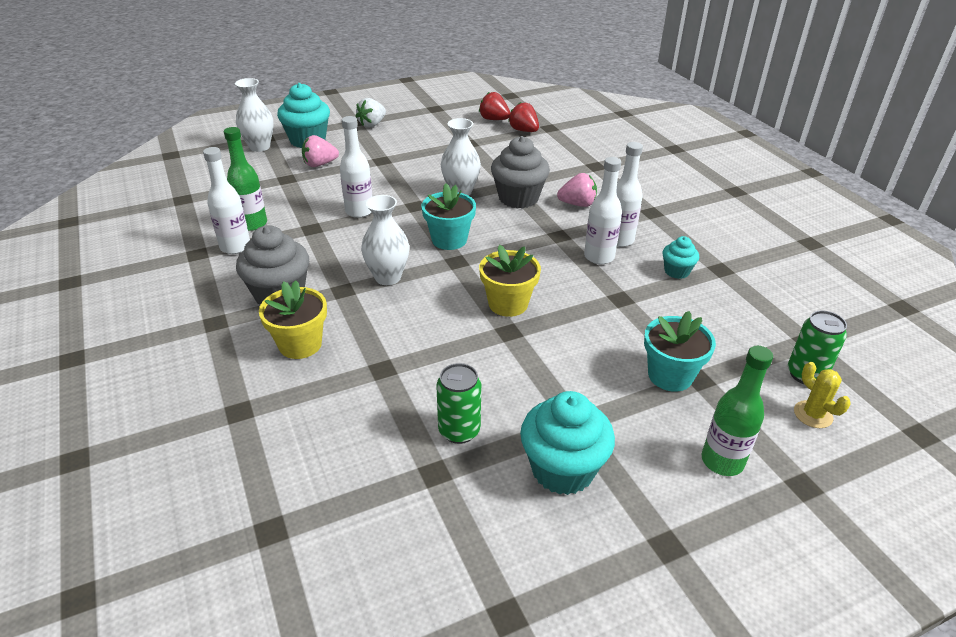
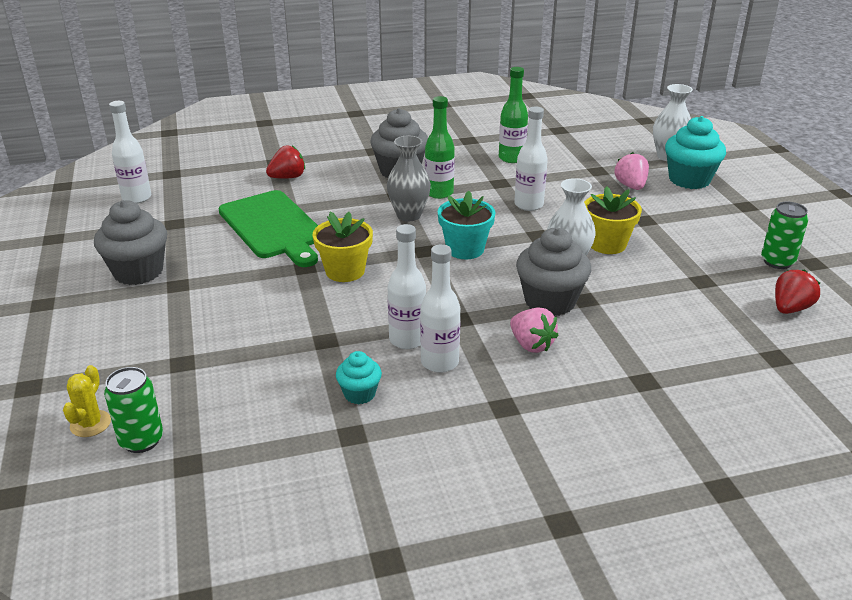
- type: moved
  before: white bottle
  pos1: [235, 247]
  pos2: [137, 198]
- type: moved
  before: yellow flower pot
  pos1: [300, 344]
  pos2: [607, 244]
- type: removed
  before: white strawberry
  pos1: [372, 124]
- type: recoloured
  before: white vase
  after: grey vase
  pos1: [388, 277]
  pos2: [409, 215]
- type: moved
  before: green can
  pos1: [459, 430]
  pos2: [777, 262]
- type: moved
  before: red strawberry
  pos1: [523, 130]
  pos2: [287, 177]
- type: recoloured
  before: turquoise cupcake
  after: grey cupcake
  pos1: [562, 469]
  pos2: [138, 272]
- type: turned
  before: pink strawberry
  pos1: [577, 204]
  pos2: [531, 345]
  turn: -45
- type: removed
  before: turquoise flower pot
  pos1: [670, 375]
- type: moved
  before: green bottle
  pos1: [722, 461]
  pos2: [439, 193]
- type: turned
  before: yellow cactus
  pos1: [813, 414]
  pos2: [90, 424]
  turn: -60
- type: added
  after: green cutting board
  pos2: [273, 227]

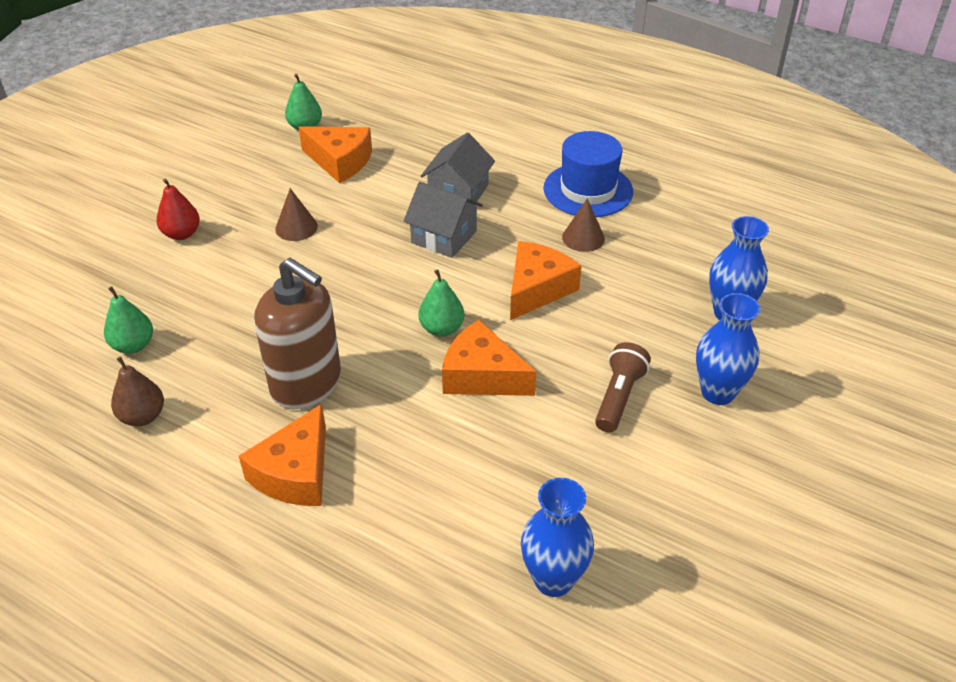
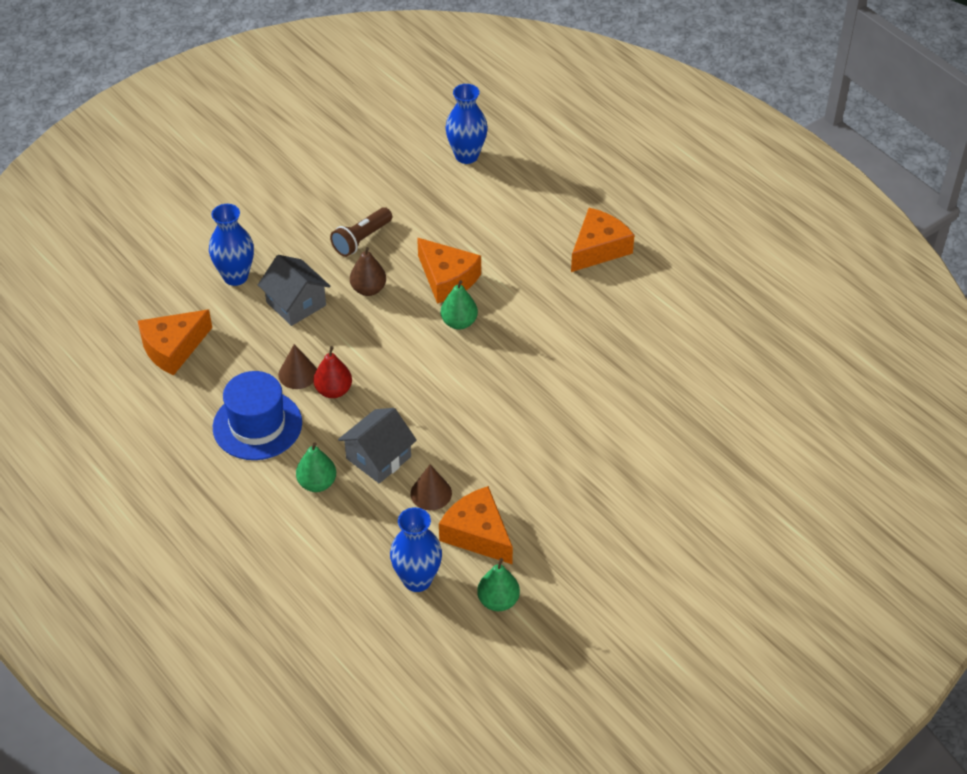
- type: moved
  before: green pear
  pos1: [133, 345]
  pos2: [317, 483]
- type: moved
  before: brown pear
  pos1: [143, 416]
  pos2: [368, 289]
- type: moved
  before: red pear
  pos1: [181, 234]
  pos2: [333, 390]
- type: removed
  before: brown soap dispenser
  pos1: [306, 384]
- type: moved
  before: brown cone
  pos1: [296, 227]
  pos2: [431, 493]
- type: moved
  before: grey house
  pos1: [444, 237]
  pos2: [296, 304]
- type: moved
  before: orange cheese
  pos1: [537, 289]
  pos2: [173, 348]
- type: moved
  before: blue vase
  pos1: [718, 392]
  pos2: [417, 580]

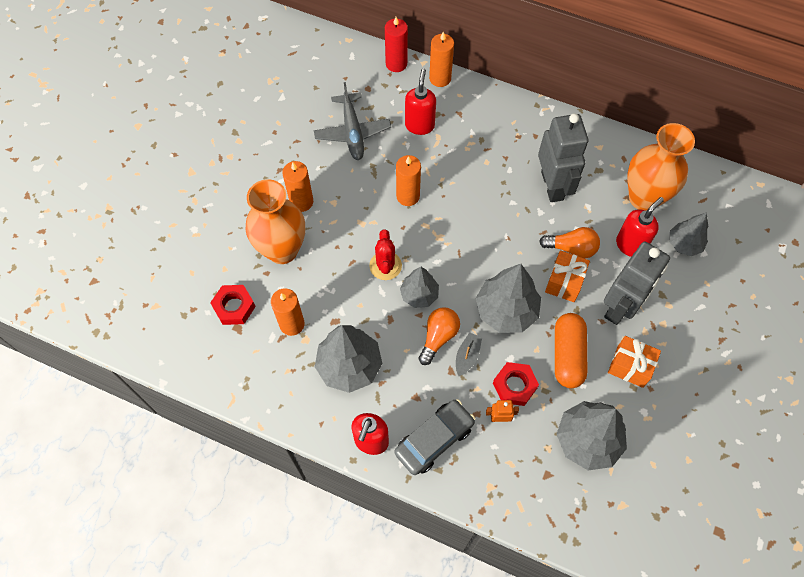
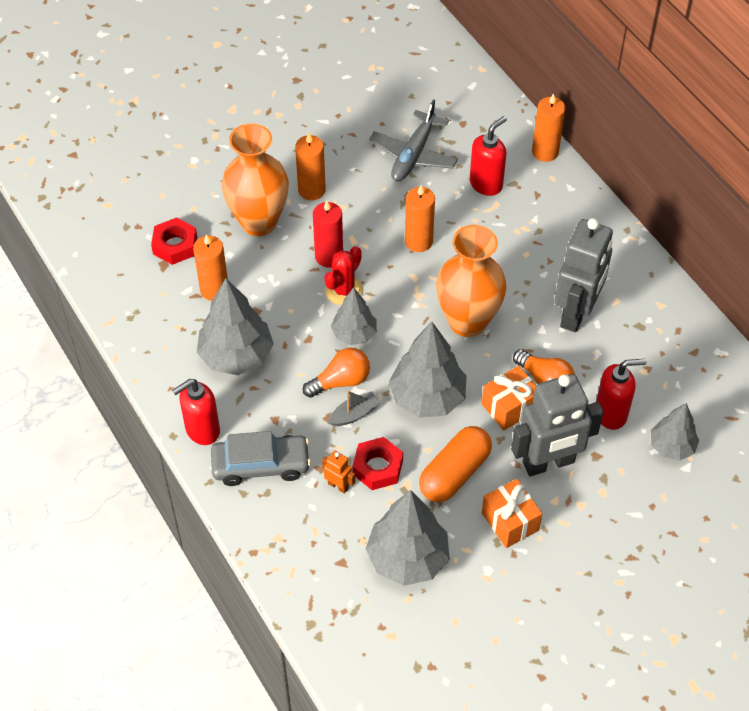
- type: moved
  before: red candle
  pos1: [396, 64]
  pos2: [329, 256]
- type: moved
  before: orange vase
  pos1: [644, 197]
  pos2: [467, 321]

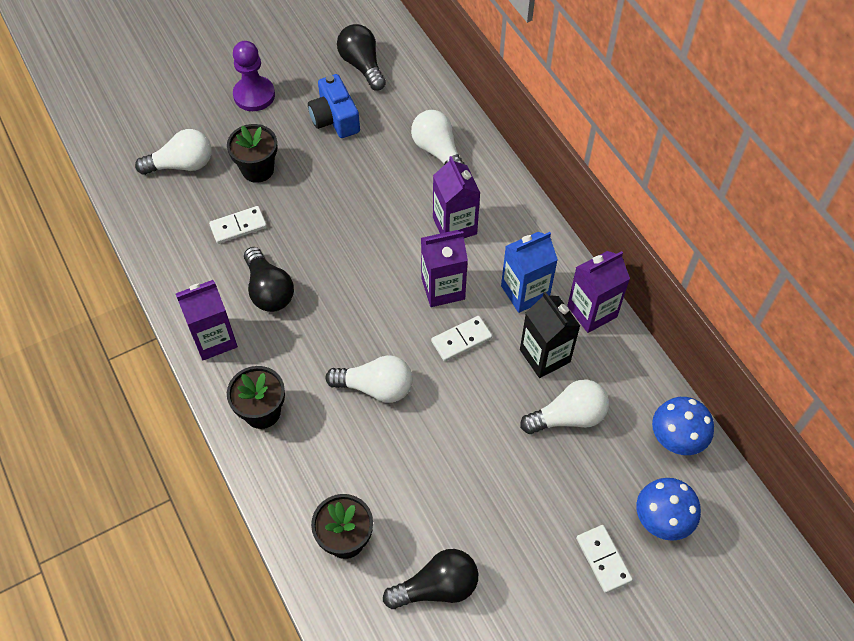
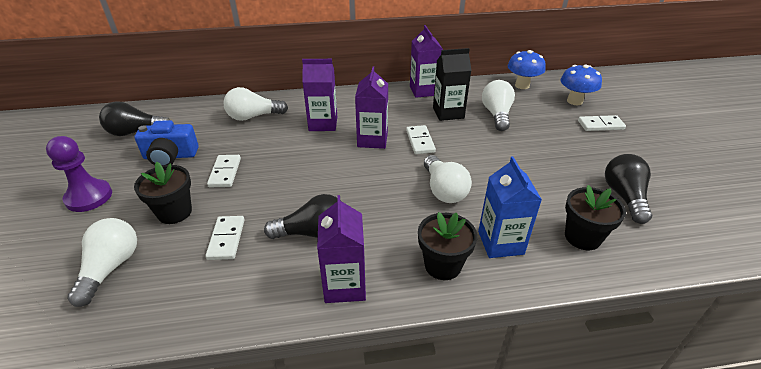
- type: turned
  before: white light bulb
  pos1: [375, 387]
  pos2: [443, 190]
  turn: 135
- type: moved
  before: blue carton
  pos1: [525, 292]
  pos2: [500, 243]
- type: added
  after: white domino
  pos2: [225, 172]

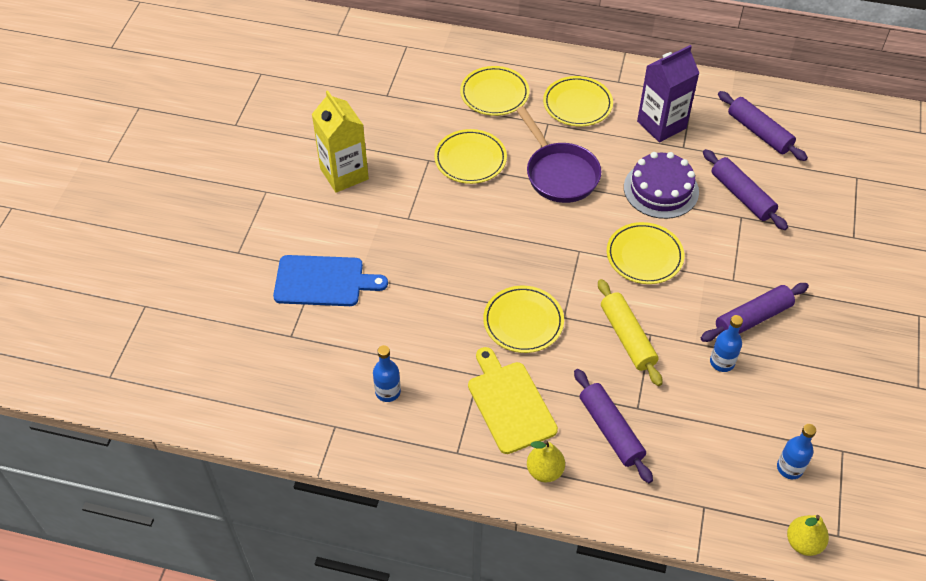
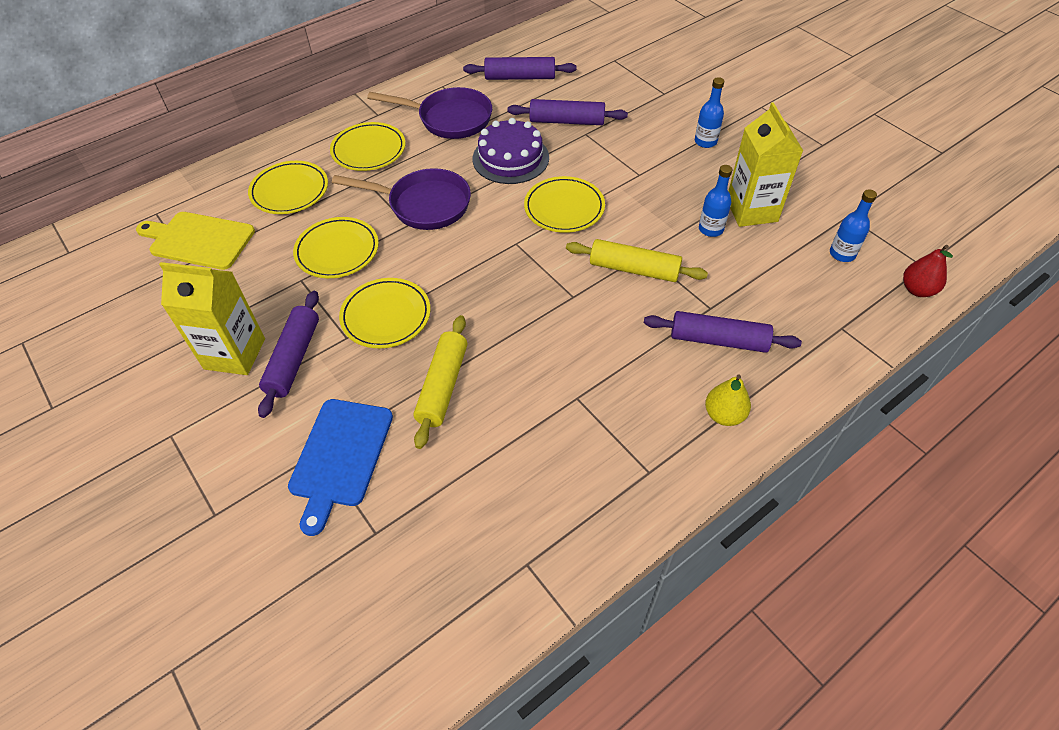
- type: turned
  before: blue cutting board
  pos1: [323, 281]
  pos2: [340, 456]
  turn: 150
- type: moved
  before: blue bottle
  pos1: [388, 392]
  pos2: [705, 142]
- type: moved
  before: yellow cutting board
  pos1: [510, 403]
  pos2: [199, 240]
- type: moved
  before: yellow plate
  pos1: [523, 322]
  pos2: [386, 316]
- type: replaced
  before: purple carton
  after: purple pan
  pos1: [661, 125]
  pos2: [449, 119]
- type: moved
  before: purple rolling pin
  pos1: [752, 318]
  pos2: [293, 358]
- type: recoloured
  before: yellow pear
  after: red pear
  pos1: [803, 542]
  pos2: [917, 290]
- type: added
  after: yellow rolling pin
  pos2: [442, 386]
- type: added
  after: yellow carton
  pos2: [751, 210]

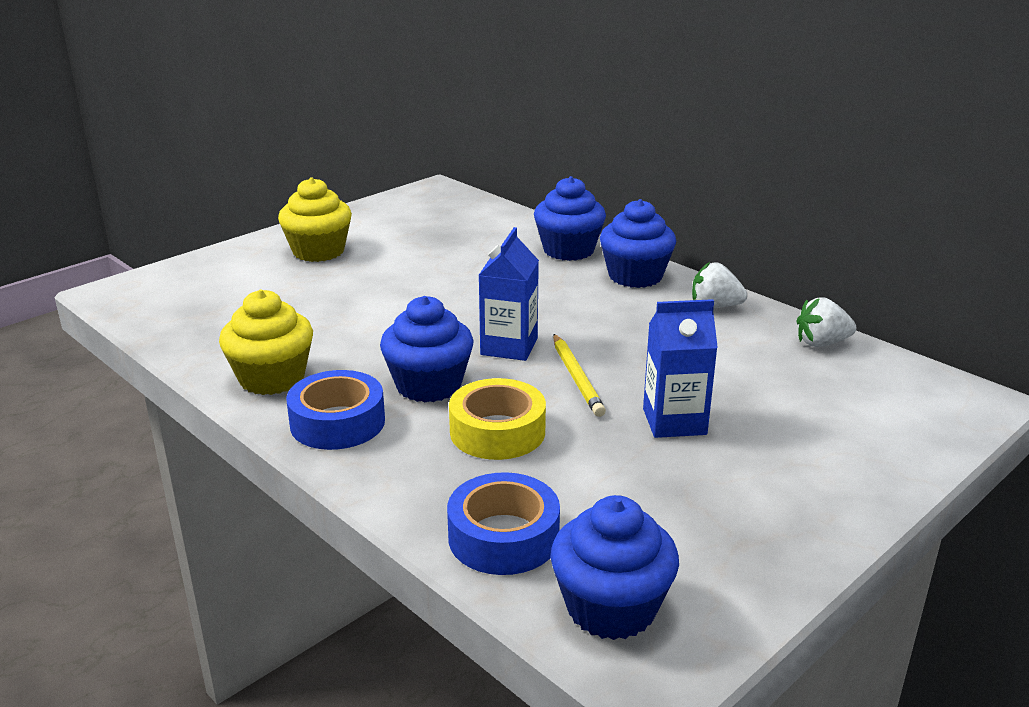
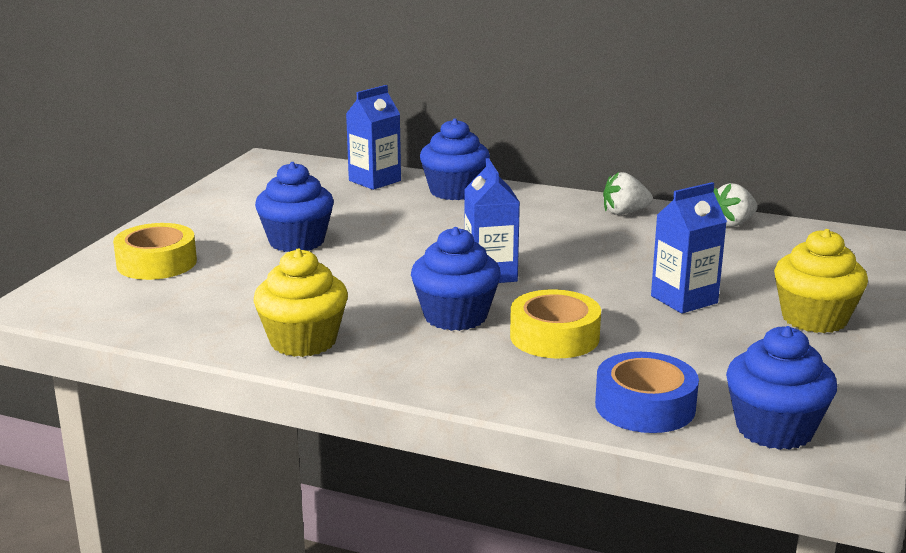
- type: moved
  before: yellow cupcake
  pos1: [318, 251]
  pos2: [814, 319]
- type: removed
  before: blue tape
  pos1: [337, 422]
- type: removed
  before: yellow pencil
  pos1: [576, 378]
- type: moved
  before: blue cupcake
  pos1: [635, 276]
  pos2: [296, 241]
- type: added
  after: yellow tape
  pos2: [157, 263]
- type: added
  after: blue carton
  pos2: [374, 181]

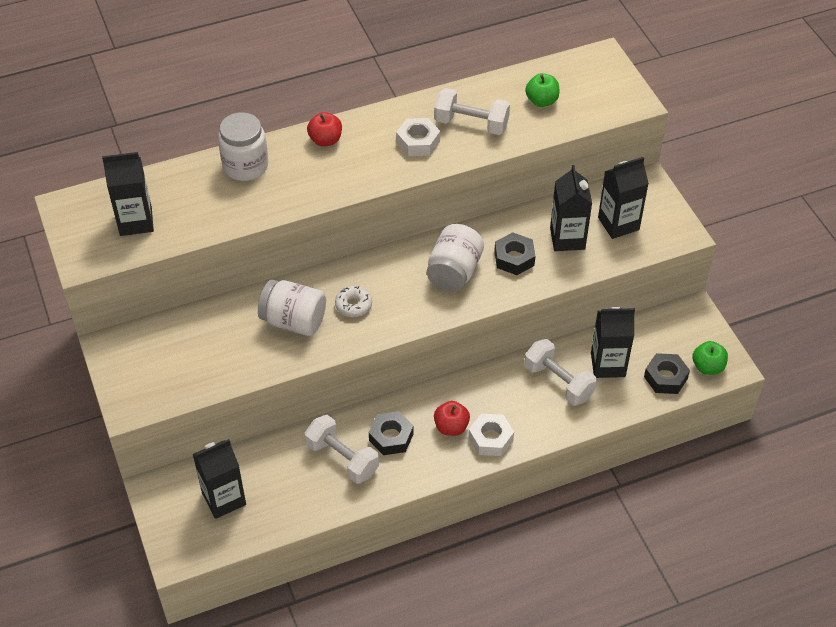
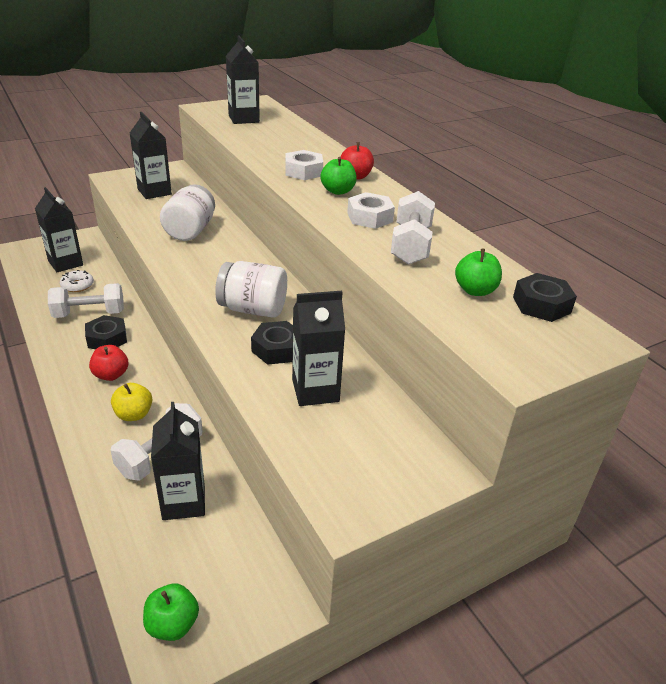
- type: removed
  before: white jar
  pos1: [245, 166]
- type: turned
  before: white dumbbell
  pos1: [342, 458]
  pos2: [89, 314]
  turn: 45
- type: moved
  before: white donut
  pos1: [353, 305]
  pos2: [77, 285]
- type: moved
  before: white nut
  pos1: [490, 438]
  pos2: [303, 171]
- type: moved
  before: black carton
  pos1: [618, 224]
  pos2: [154, 192]
- type: moved
  before: black nut
  pos1: [665, 377]
  pos2: [541, 305]
- type: added
  after: yellow apple
  pos2: [134, 414]
- type: added
  after: green apple
  pos2: [338, 191]

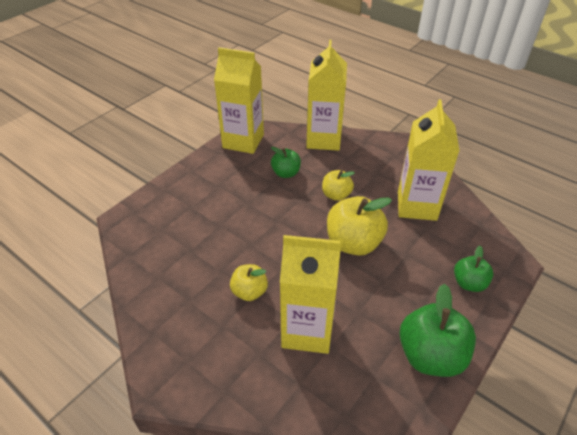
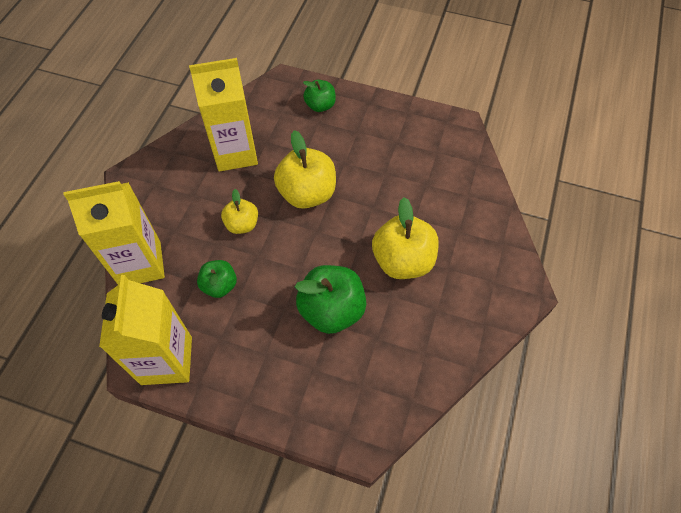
- type: resized
  before: yellow apple
  pos1: [249, 292]
  pos2: [403, 261]
  scale: 1.73
- type: removed
  before: yellow carton
  pos1: [307, 330]
- type: moved
  before: green apple
  pos1: [430, 355]
  pos2: [332, 310]

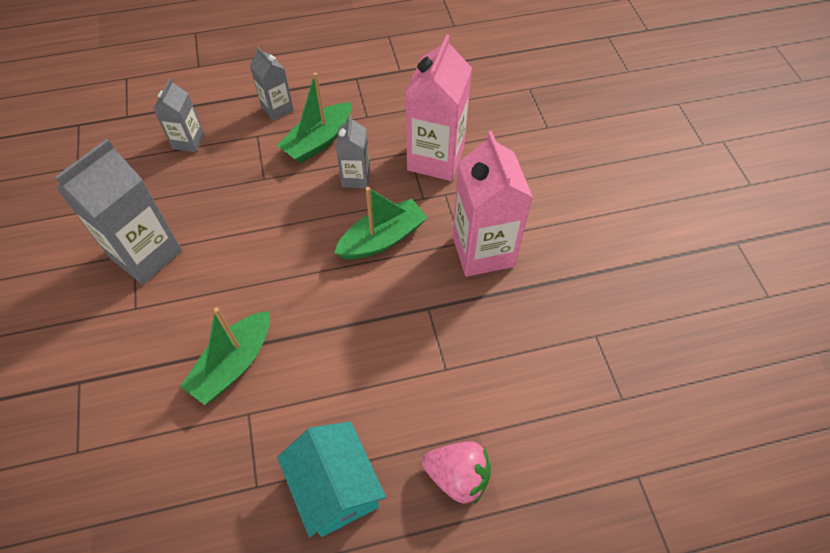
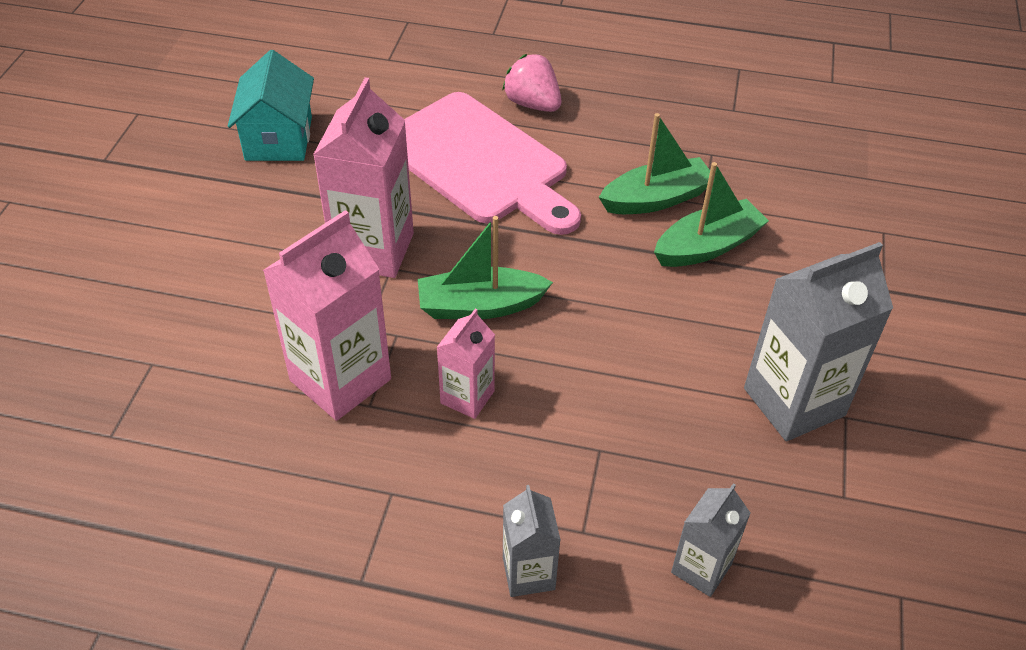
- type: moved
  before: green boat
  pos1: [318, 141]
  pos2: [656, 199]
- type: moved
  before: turquoise house
  pos1: [336, 488]
  pos2: [278, 138]
- type: recoloured
  before: grey carton
  after: pink carton
  pos1: [355, 177]
  pos2: [467, 397]
- type: added
  after: pink cutting board
  pos2: [479, 162]

